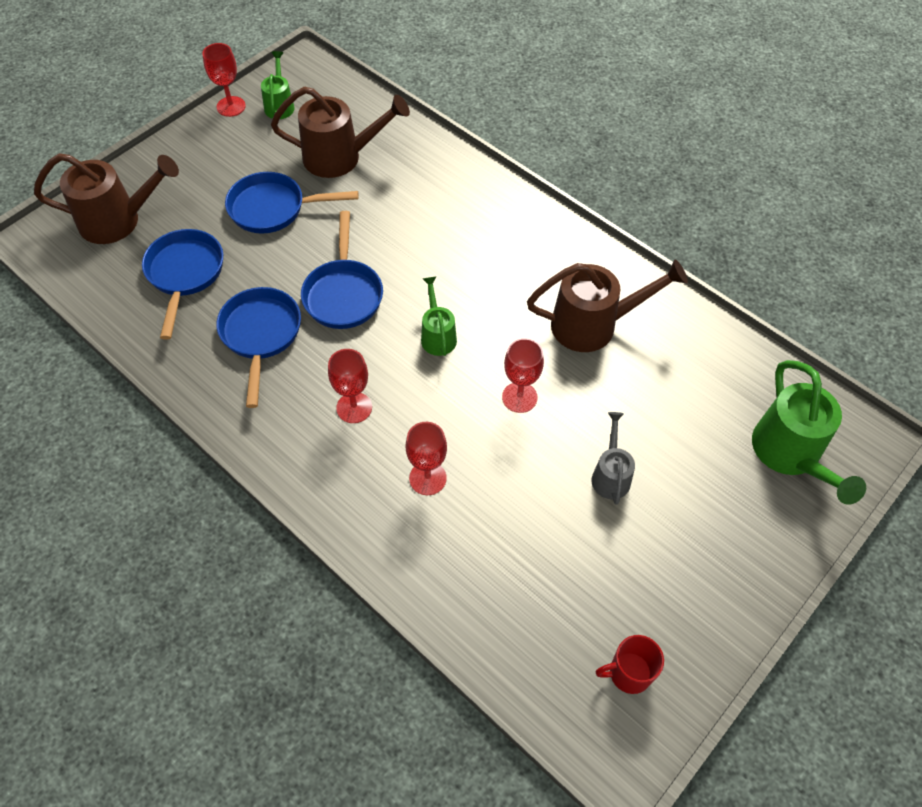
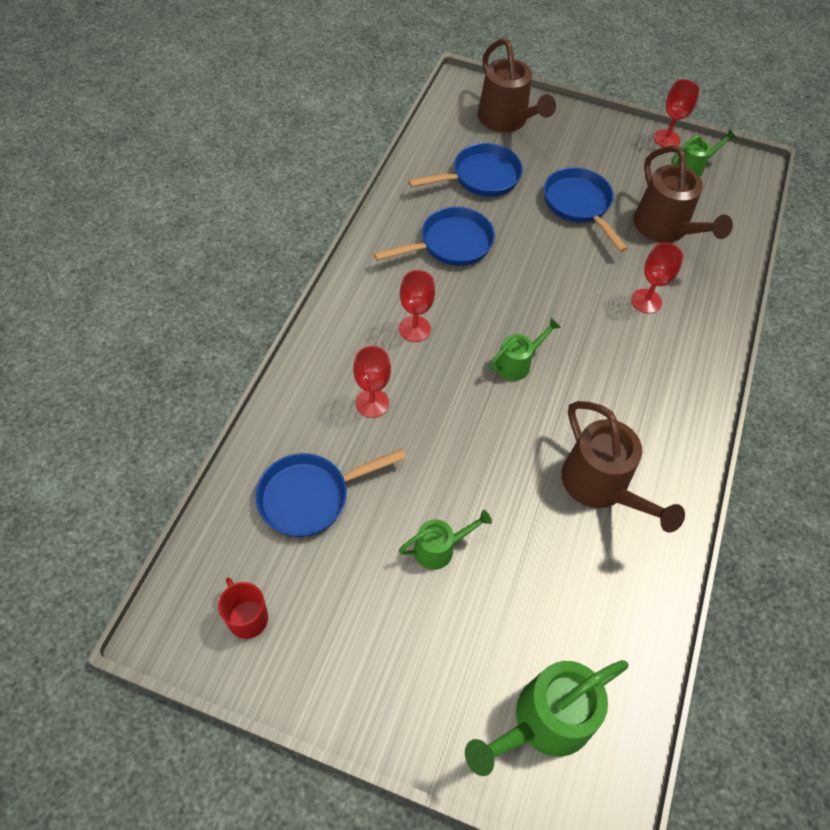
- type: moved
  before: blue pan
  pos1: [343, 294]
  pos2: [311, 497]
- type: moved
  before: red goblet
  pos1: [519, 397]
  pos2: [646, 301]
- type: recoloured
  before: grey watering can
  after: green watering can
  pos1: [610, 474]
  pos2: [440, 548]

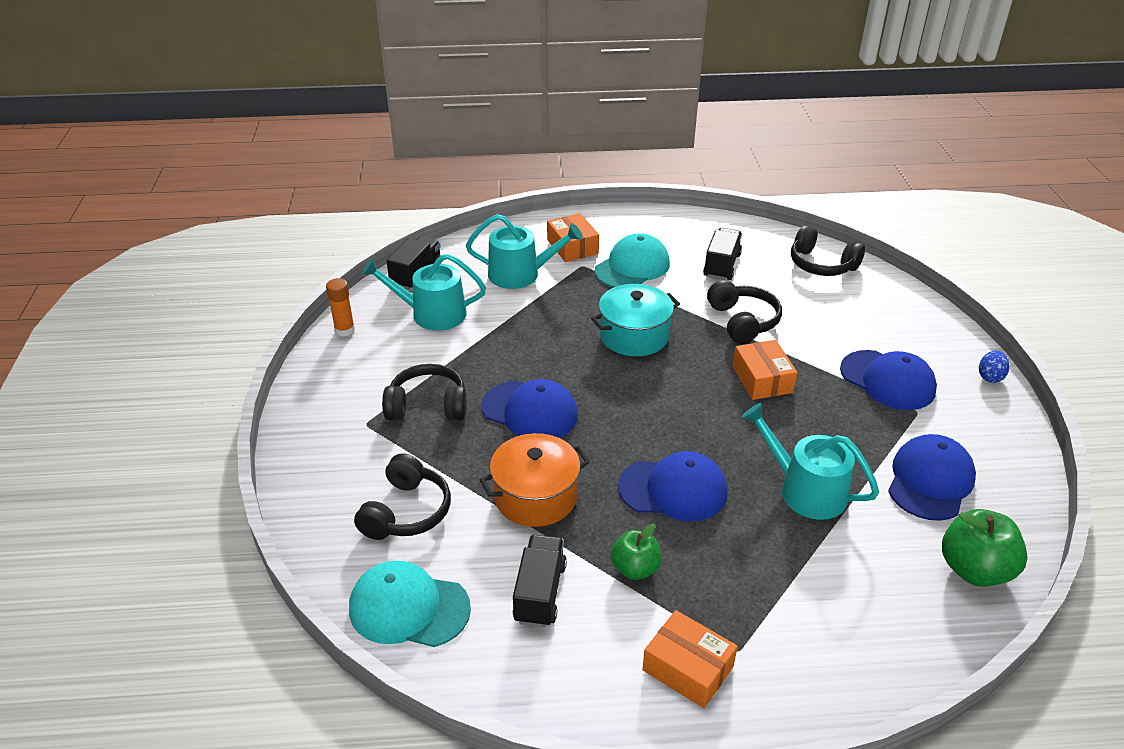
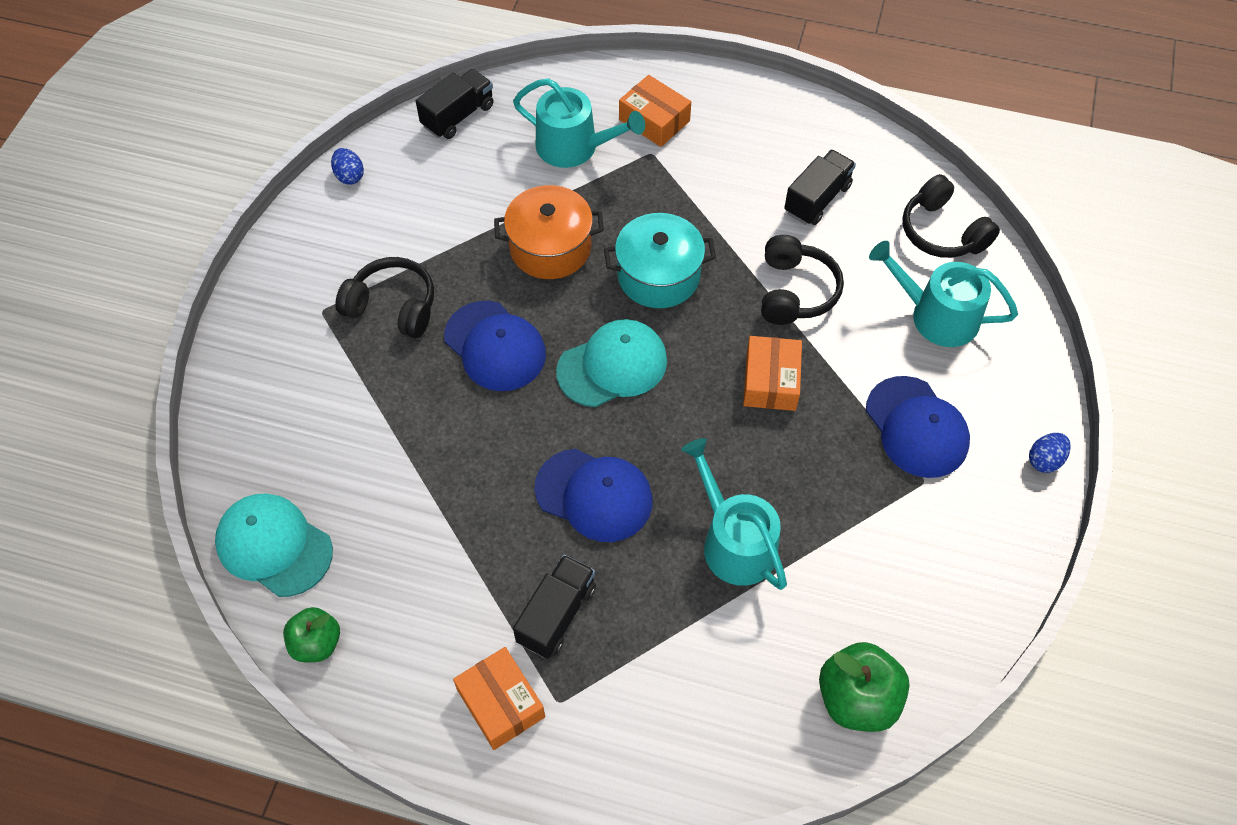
- type: replaced
  before: orange glue stick
  after: blue egg
  pos1: [344, 330]
  pos2: [349, 176]
- type: removed
  before: black headphones
  pos1: [406, 512]
- type: moved
  before: turquoise watering can
  pos1: [432, 314]
  pos2: [936, 316]
- type: moved
  before: orange pot
  pos1: [535, 496]
  pos2: [550, 247]
- type: moved
  before: black truck
  pos1: [540, 593]
  pos2: [556, 614]
- type: turned
  before: orange box
  pos1: [572, 247]
  pos2: [654, 120]
  turn: -45
- type: moved
  before: turquoise cap
  pos1: [632, 267]
  pos2: [612, 366]
- type: moved
  before: green apple
  pos1: [635, 569]
  pos2: [316, 643]
- type: removed
  before: blue cap
  pos1: [930, 481]

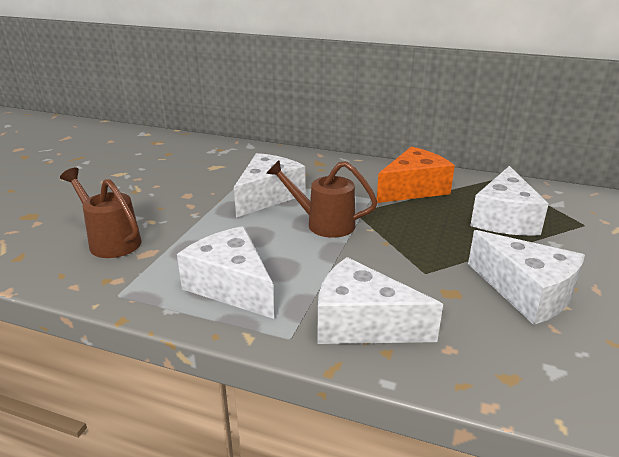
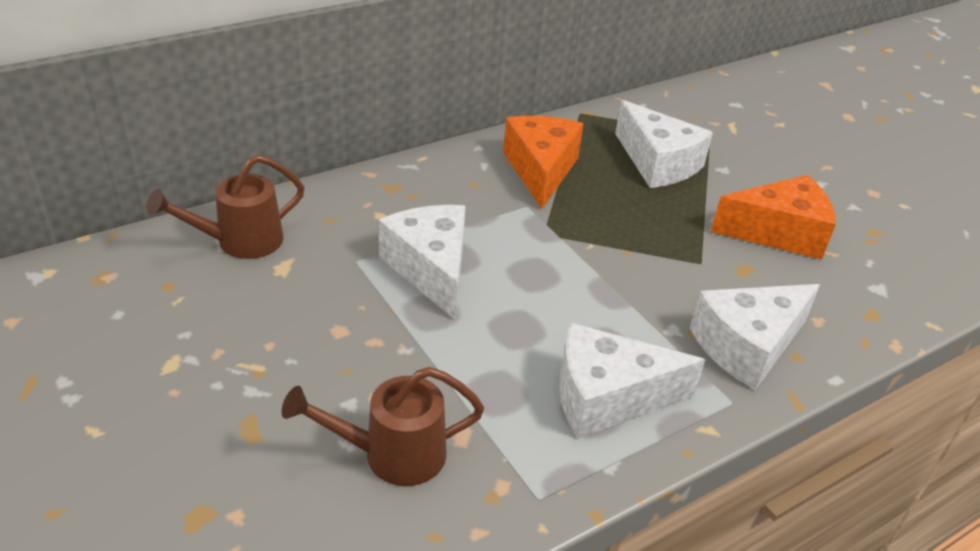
- type: moved
  before: brown watering can
  pos1: [323, 223]
  pos2: [240, 242]
- type: recoloured
  before: white cheese
  after: orange cheese
  pos1: [526, 293]
  pos2: [779, 233]

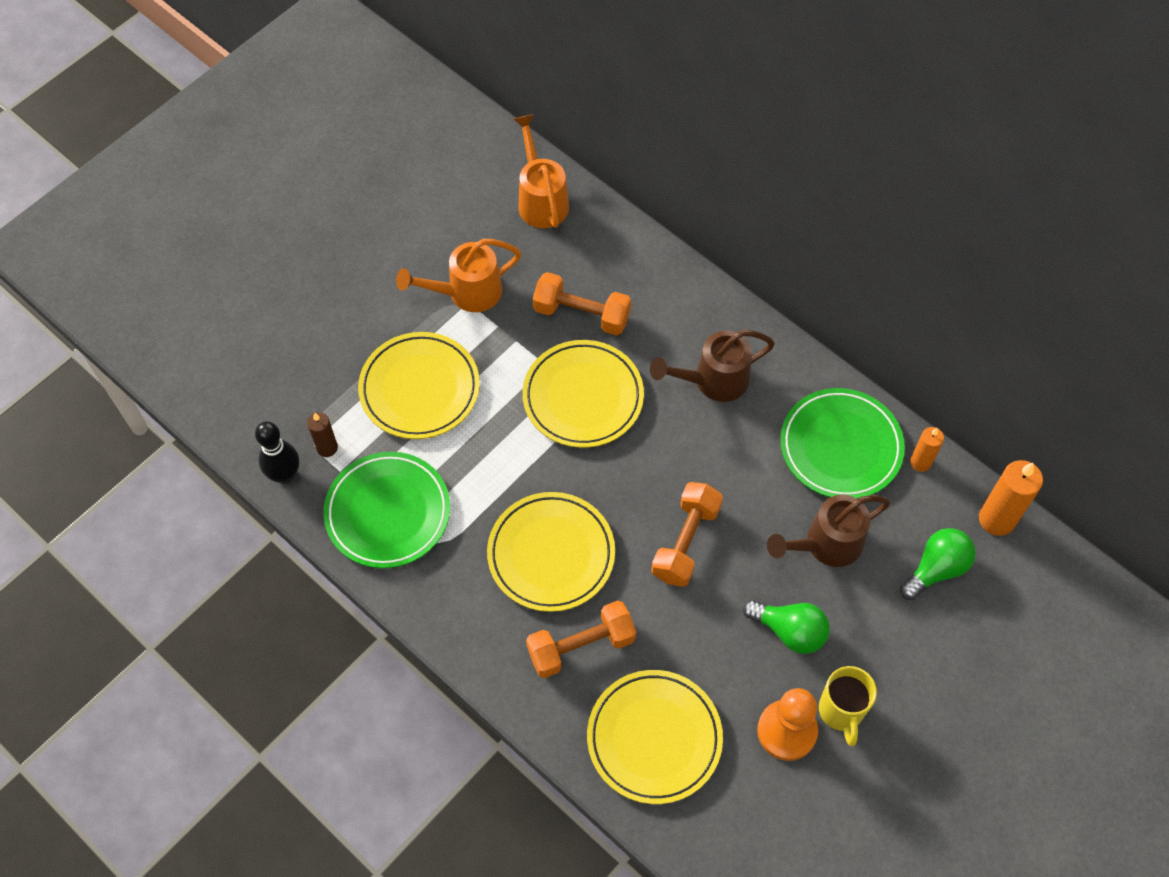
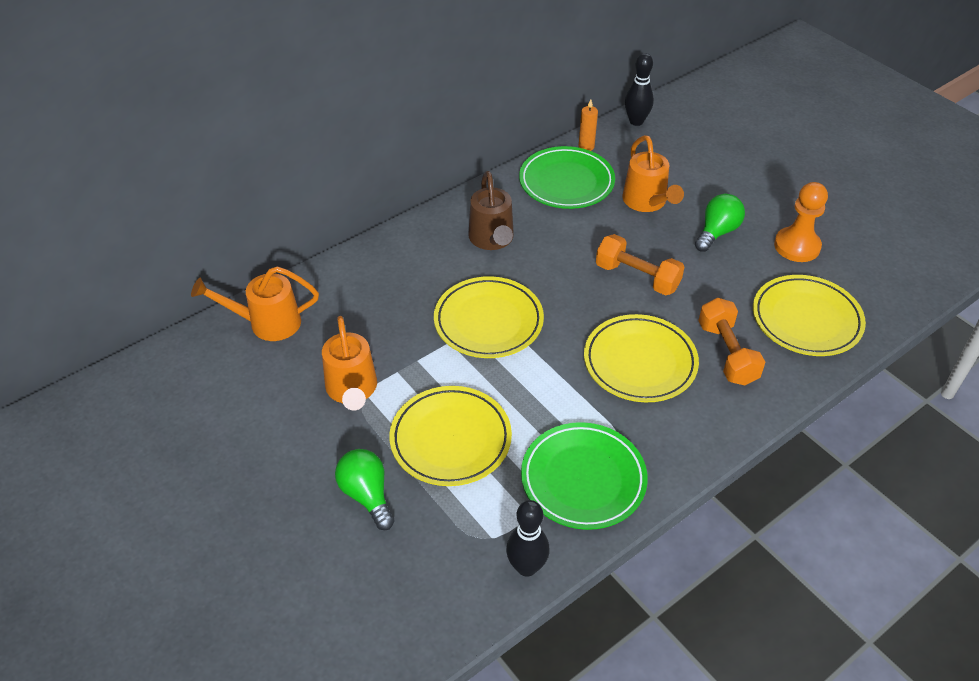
- type: removed
  before: brown candle
  pos1: [327, 448]
- type: removed
  before: orange dumbbell
  pos1: [581, 314]
- type: recoloured
  before: brown watering can
  after: orange watering can
  pos1: [826, 544]
  pos2: [647, 202]
- type: removed
  before: yellow mug
  pos1: [841, 712]
- type: moved
  before: green light bulb
  pos1: [936, 569]
  pos2: [367, 495]
- type: replaced
  before: orange candle
  after: black bowling pin
  pos1: [996, 519]
  pos2: [636, 121]

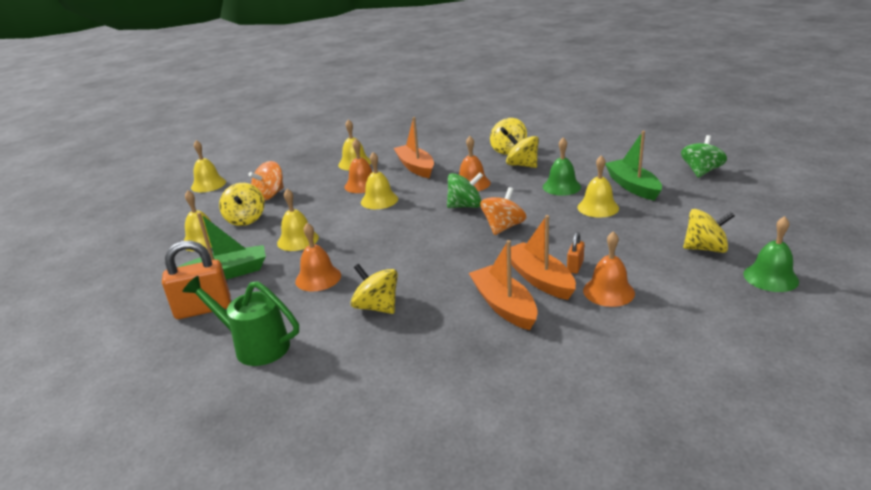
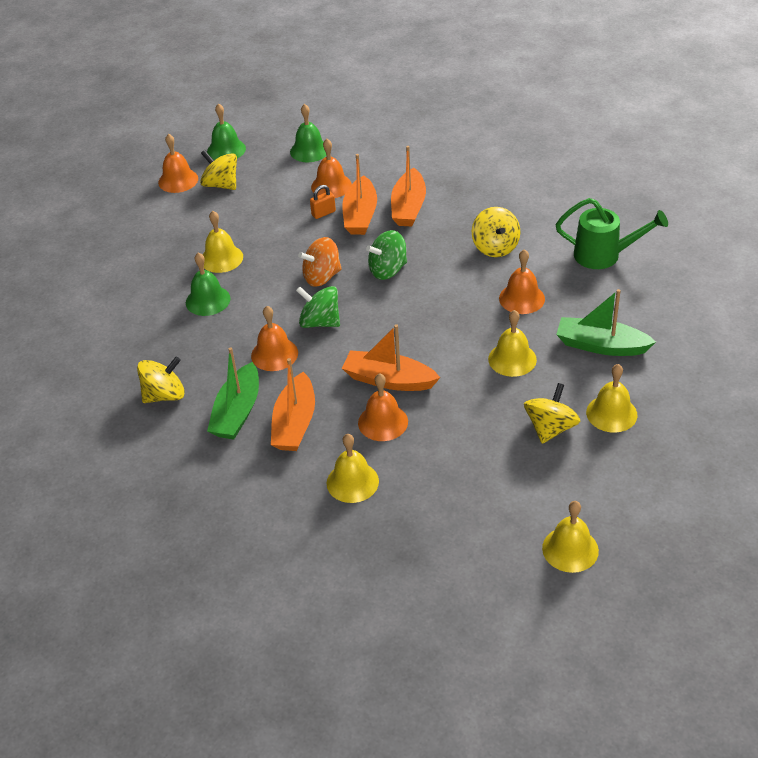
- type: removed
  before: orange padlock
  pos1: [203, 309]
- type: turned
  before: green watering can
  pos1: [255, 346]
  pos2: [604, 255]
  turn: -45
- type: removed
  before: orange spinning top
  pos1: [270, 195]
- type: replaced
  before: yellow bell
  after: orange boat
  pos1: [379, 200]
  pos2: [389, 380]
- type: removed
  before: yellow spinning top
  pos1: [522, 165]
- type: moved
  before: green boat
  pos1: [632, 186]
  pos2: [237, 412]
- type: moved
  before: green spinning top
  pos1: [701, 171]
  pos2: [388, 270]
- type: added
  after: orange bell
  pos2: [178, 180]
- type: added
  after: green bell
  pos2: [309, 150]

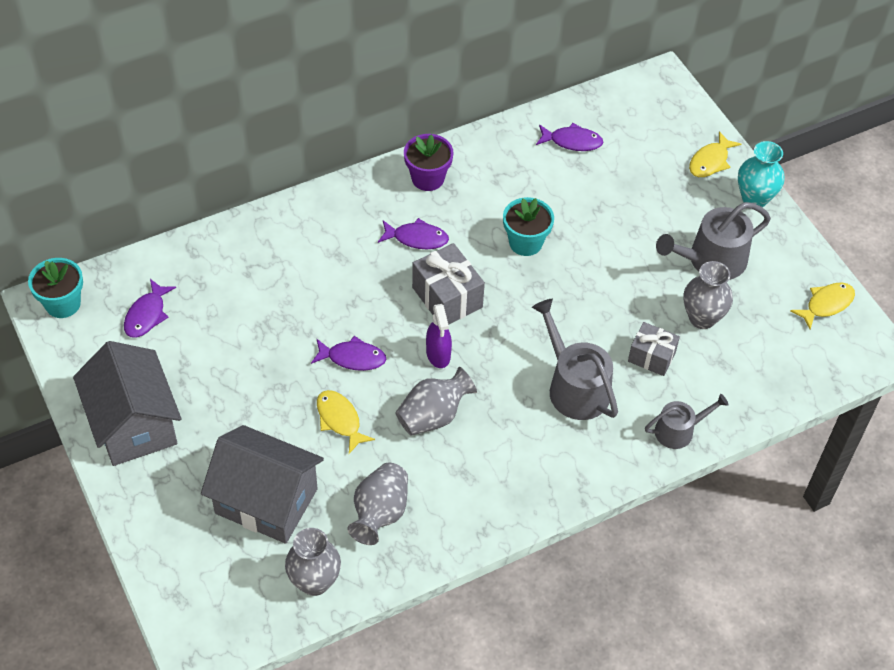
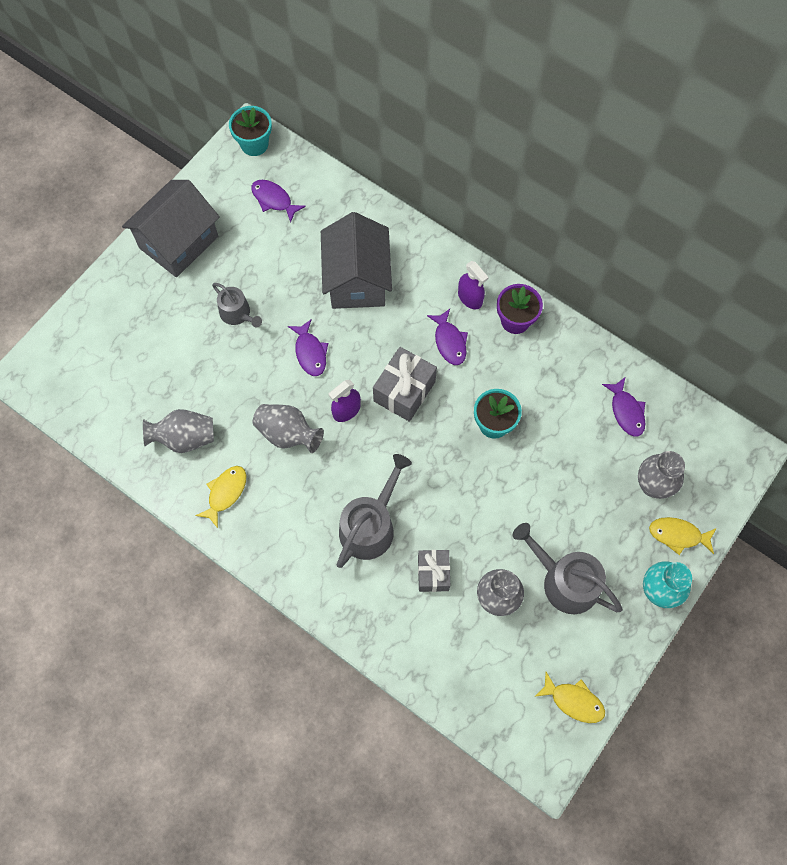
- type: turned
  before: purple fish
  pos1: [147, 315]
  pos2: [274, 200]
  turn: 45
- type: moved
  before: grey house
  pos1: [266, 501]
  pos2: [357, 280]
- type: moved
  before: grey vase
  pos1: [314, 582]
  pos2: [652, 485]
- type: moved
  before: yellow fish
  pos1: [340, 420]
  pos2: [225, 493]
- type: moved
  before: grey watering can
  pos1: [679, 430]
  pos2: [237, 314]
- type: added
  after: purple spray bottle
  pos2: [470, 298]

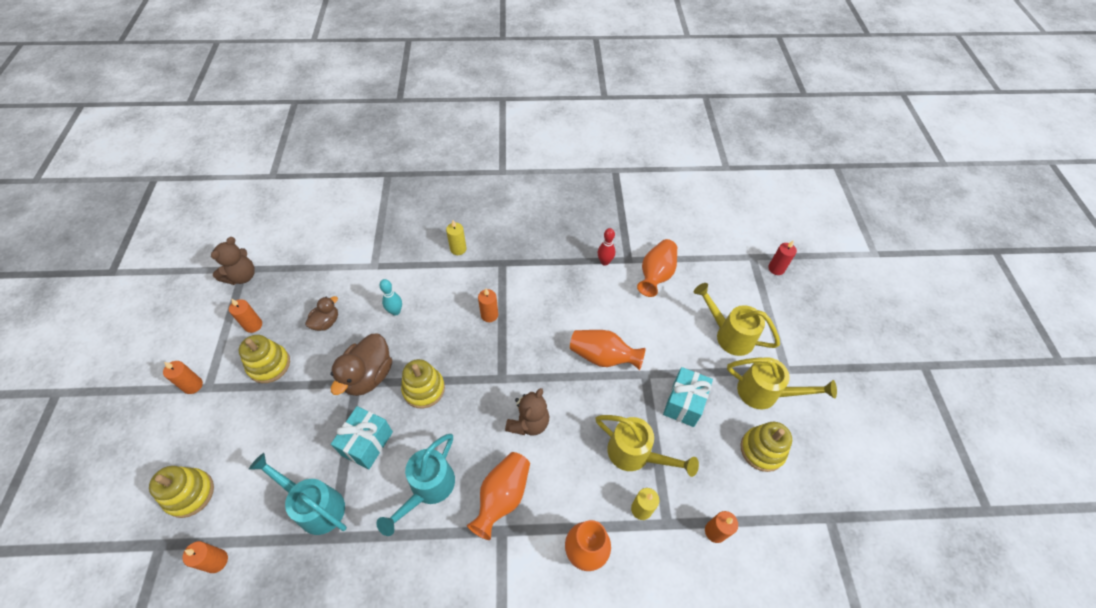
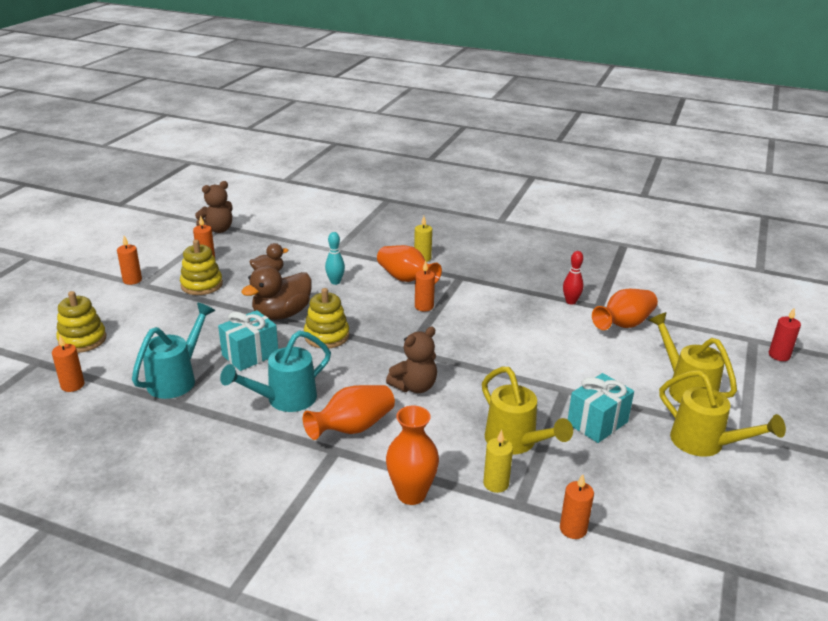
- type: turned
  before: turquoise watering can
  pos1: [315, 505]
  pos2: [177, 378]
  turn: 60
- type: moved
  before: orange vase
  pos1: [603, 357]
  pos2: [406, 279]
- type: removed
  before: yellow stacking toy
  pos1: [762, 450]

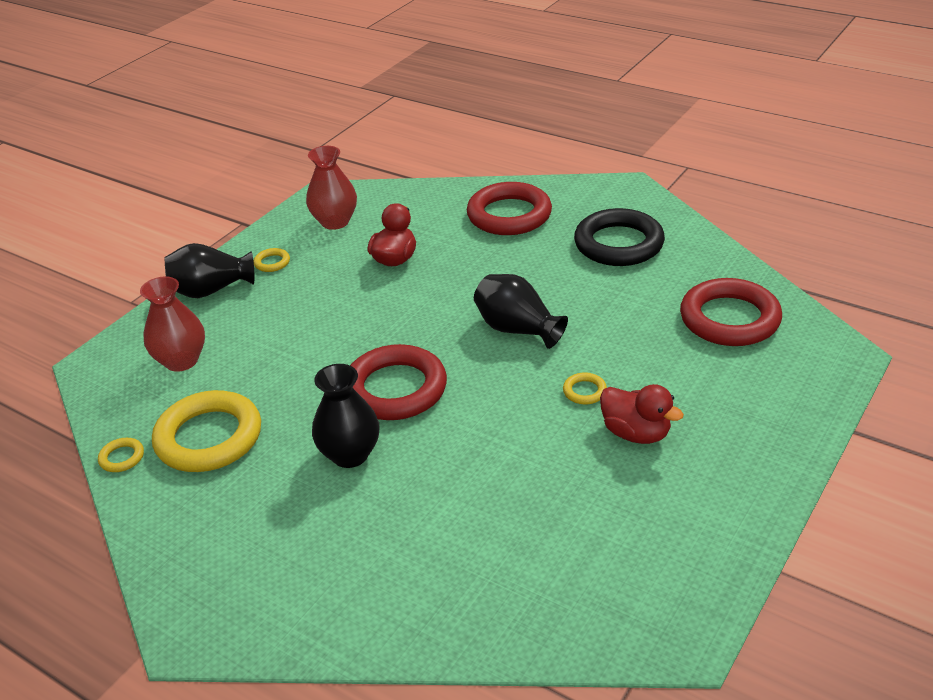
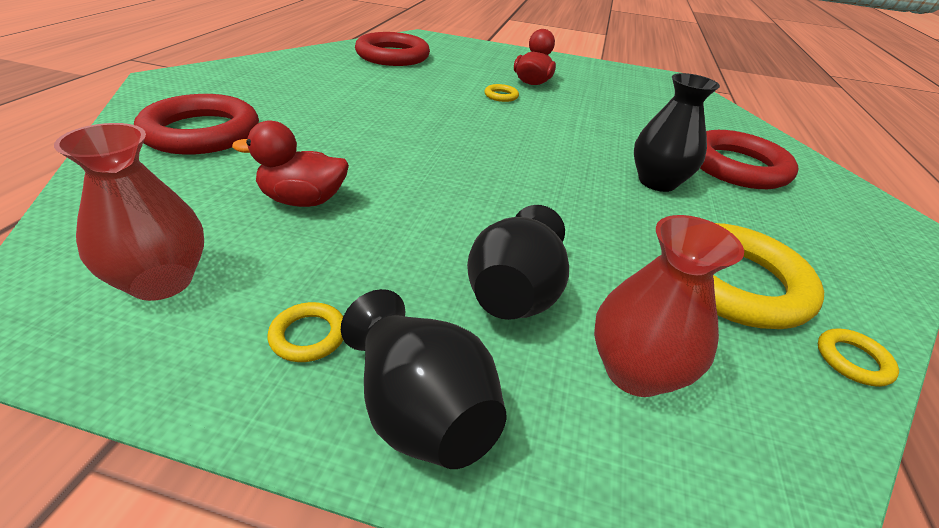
- type: moved
  before: red ring
  pos1: [395, 389]
  pos2: [737, 167]
- type: moved
  before: black vase
  pos1: [517, 329]
  pos2: [515, 292]
- type: removed
  before: black ring
  pos1: [618, 244]

